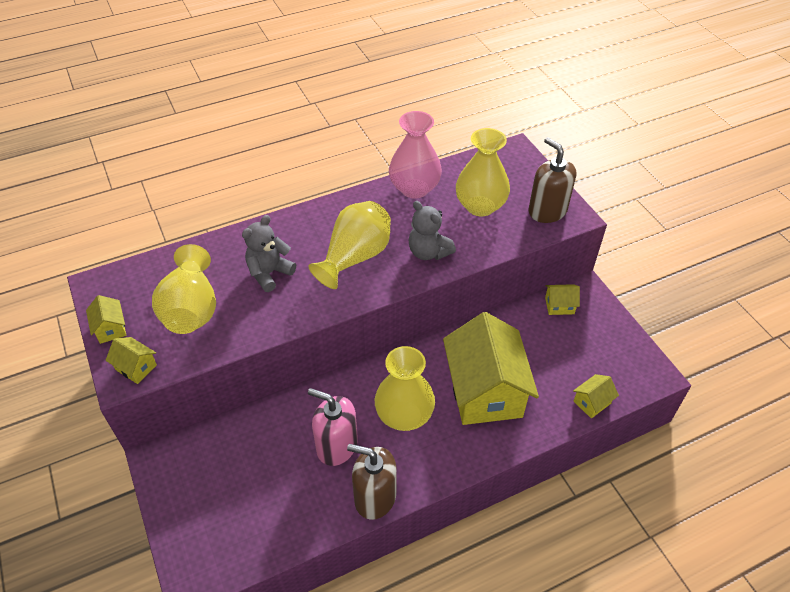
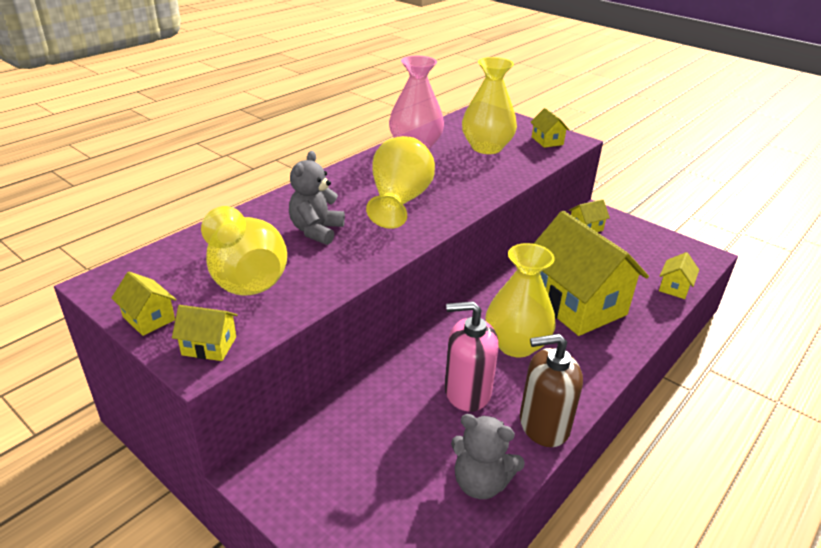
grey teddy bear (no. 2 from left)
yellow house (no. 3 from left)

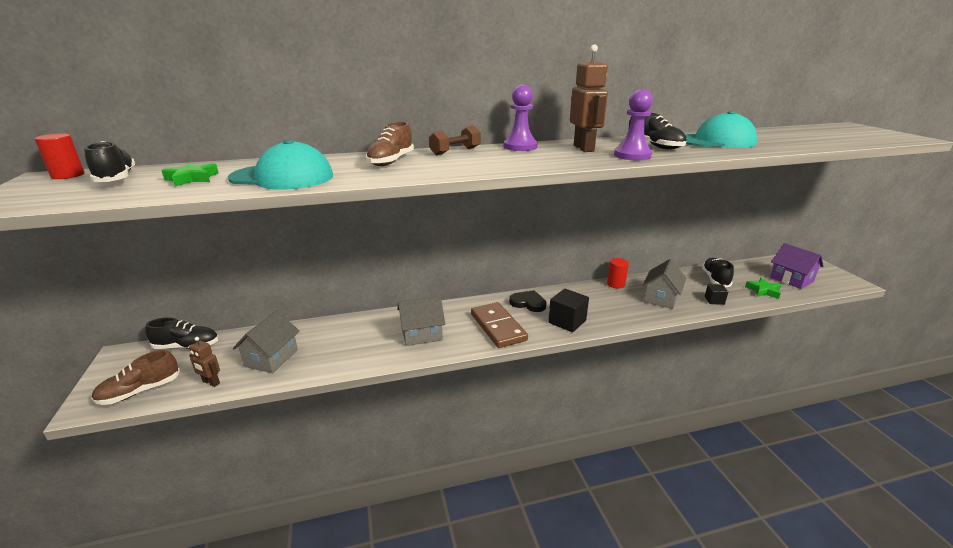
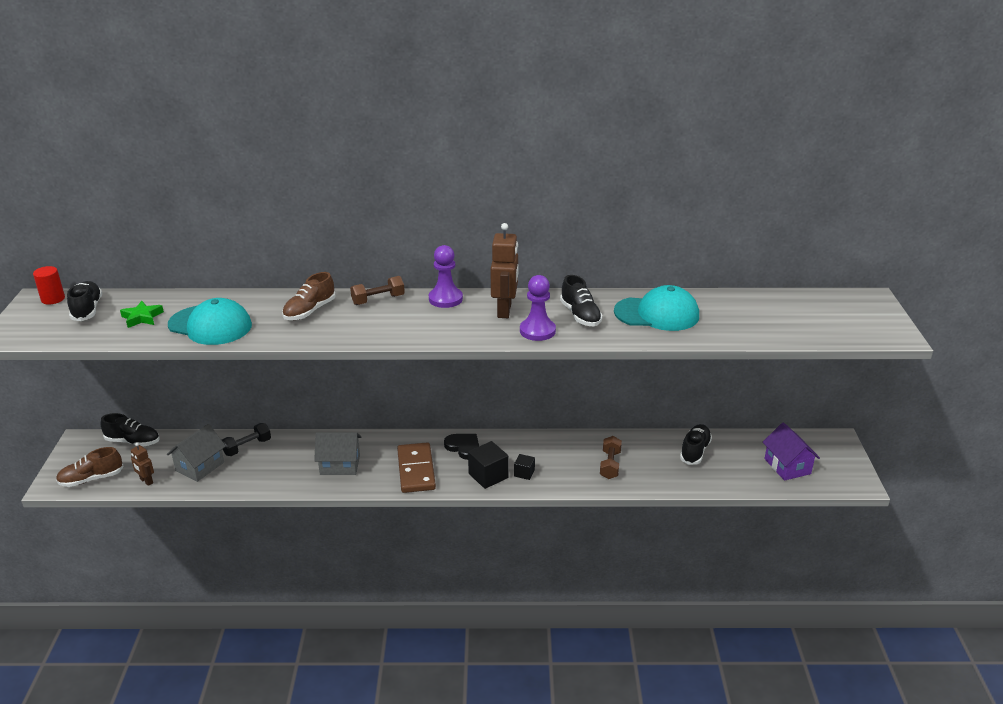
red cylinder (no. 2 from left in the first image)
brown dumbbell (no. 2 from left)
black cube (no. 2 from left)
green star (no. 2 from left in the first image)
black dumbbell

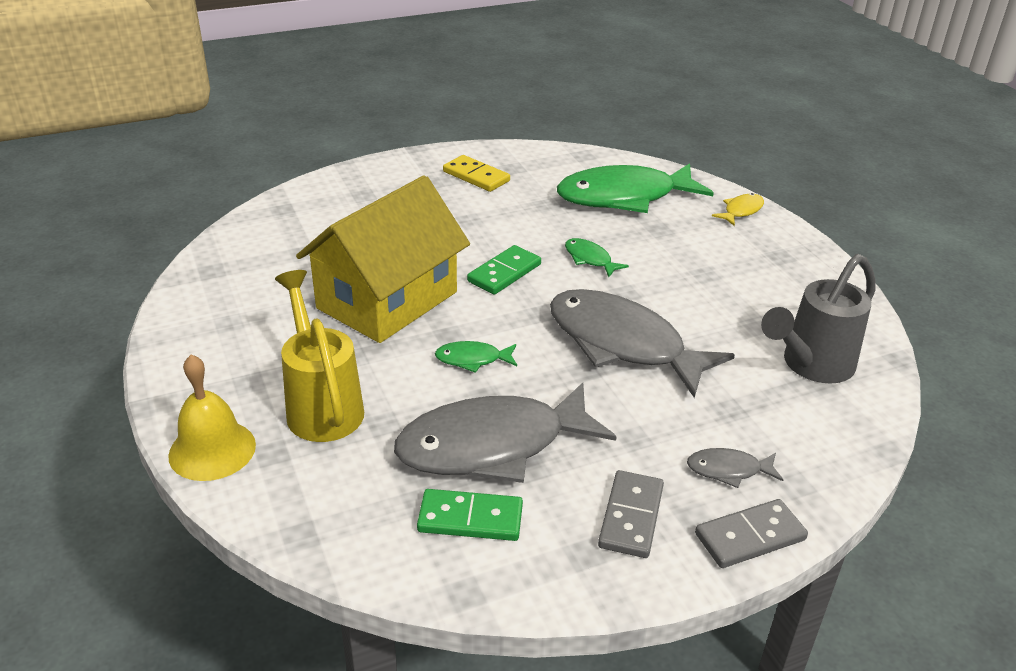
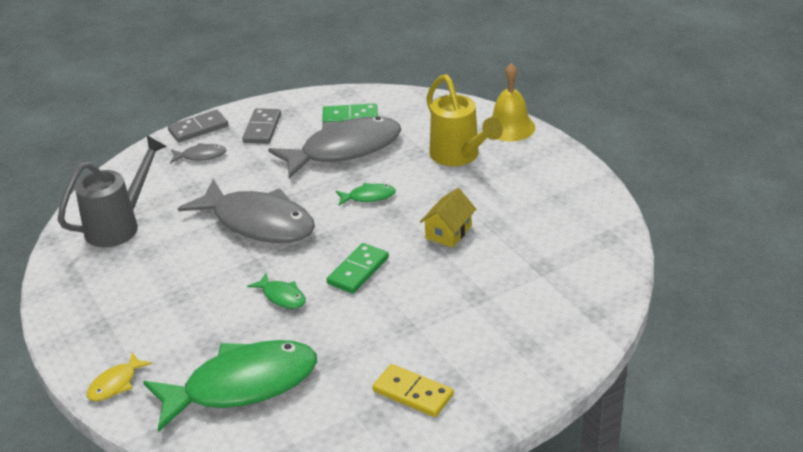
yellow house

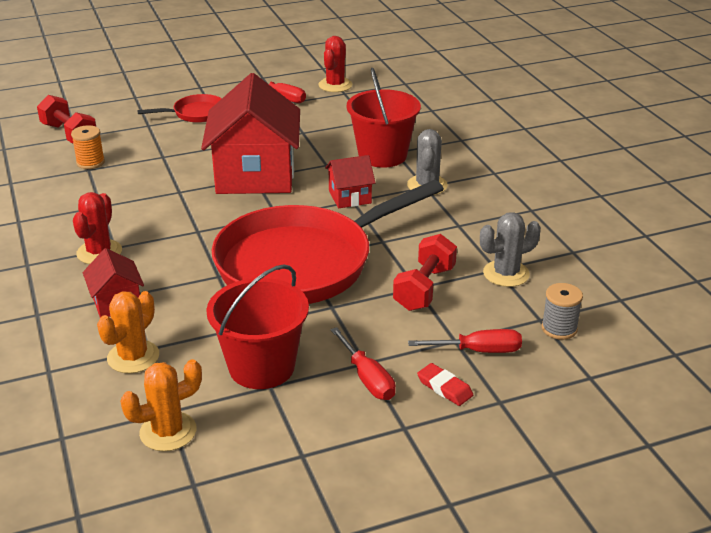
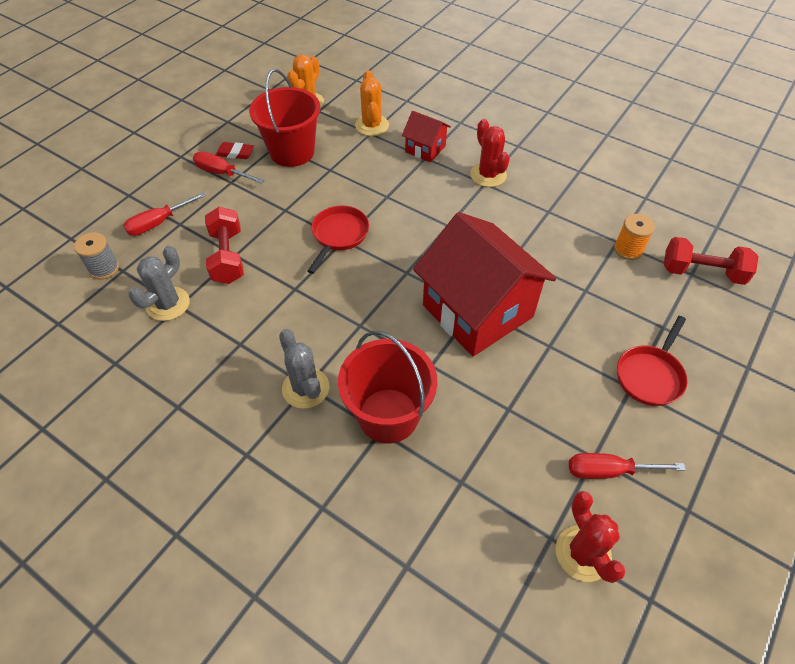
red pan (no. 1 from left)
red house (no. 3 from left in the first image)
red eraser

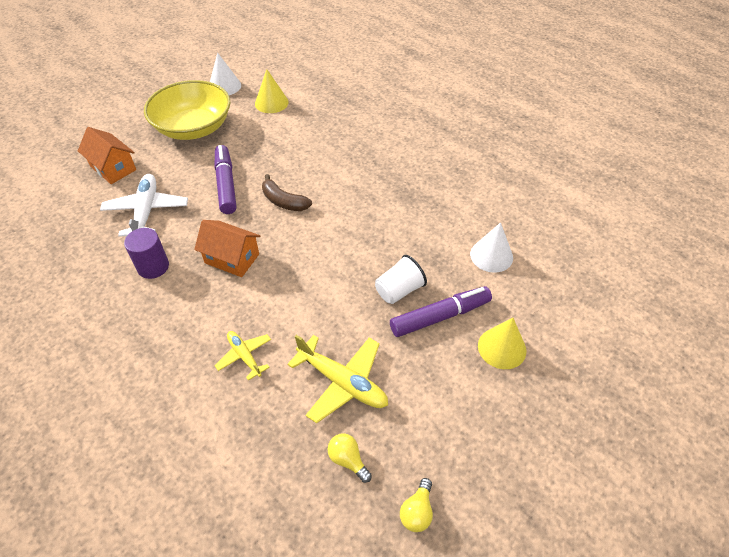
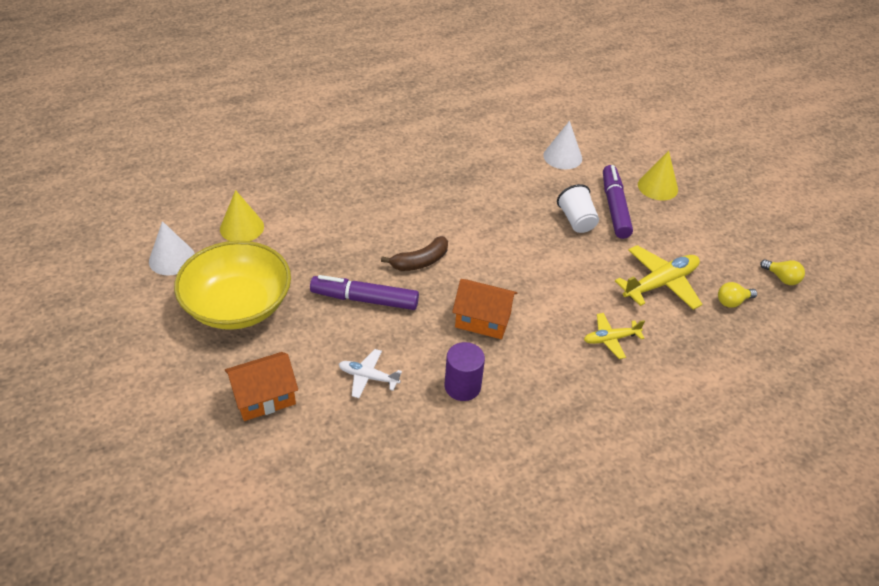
white plane
orange house (no. 2 from left)

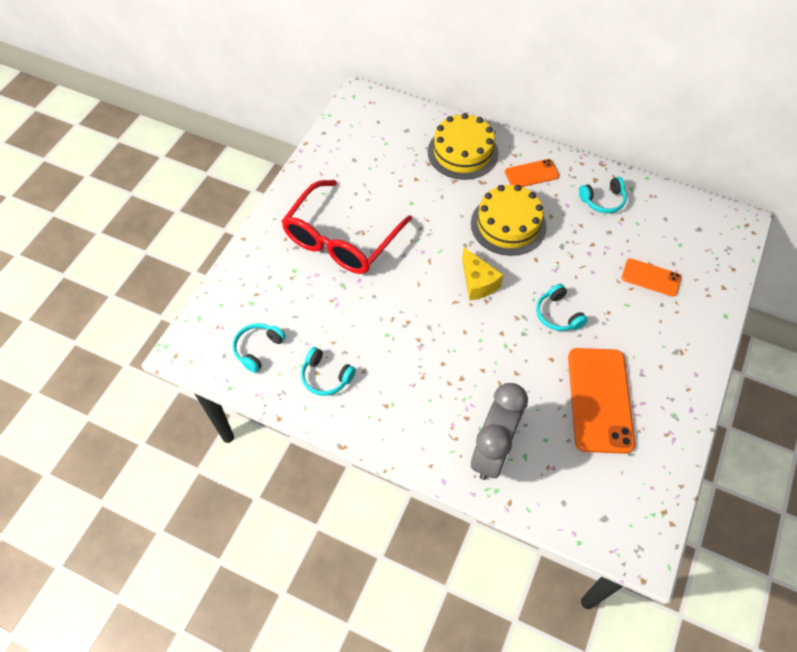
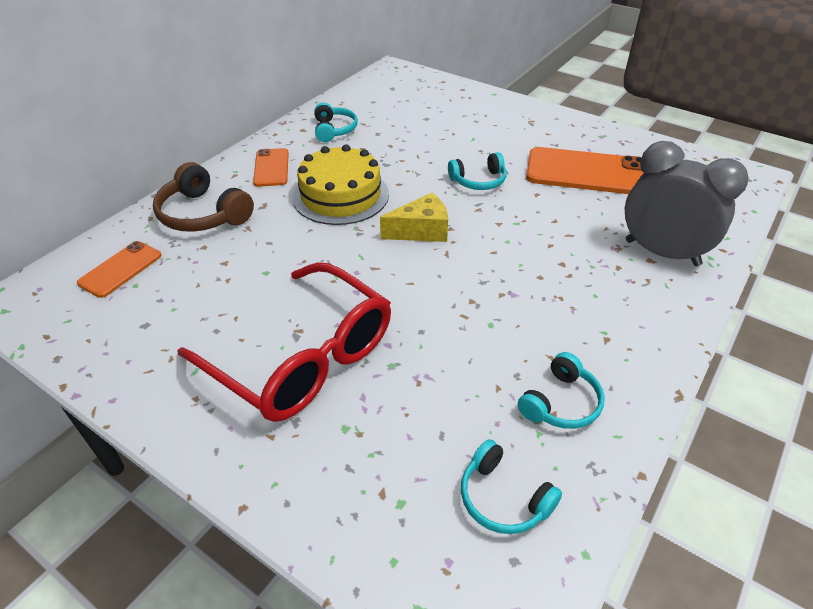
brown headphones
orange phone (no. 1 from left)

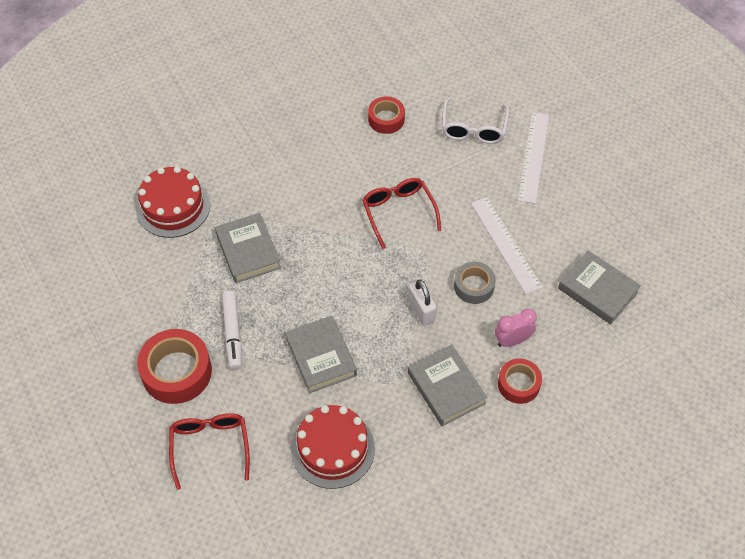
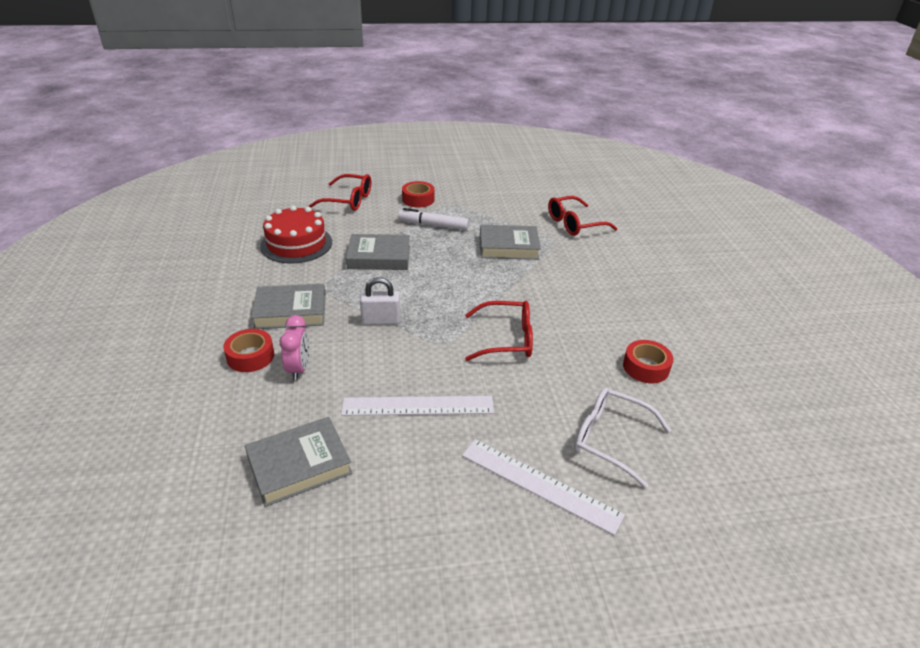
red glasses (no. 3 from left)
red tape (no. 2 from left)
grey tape

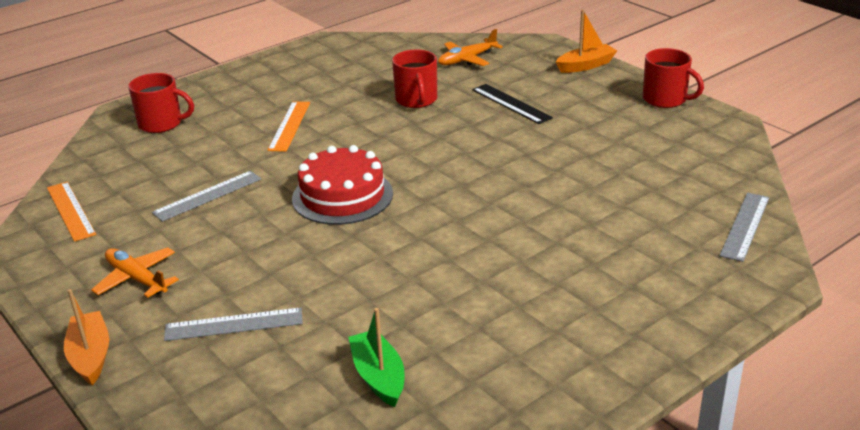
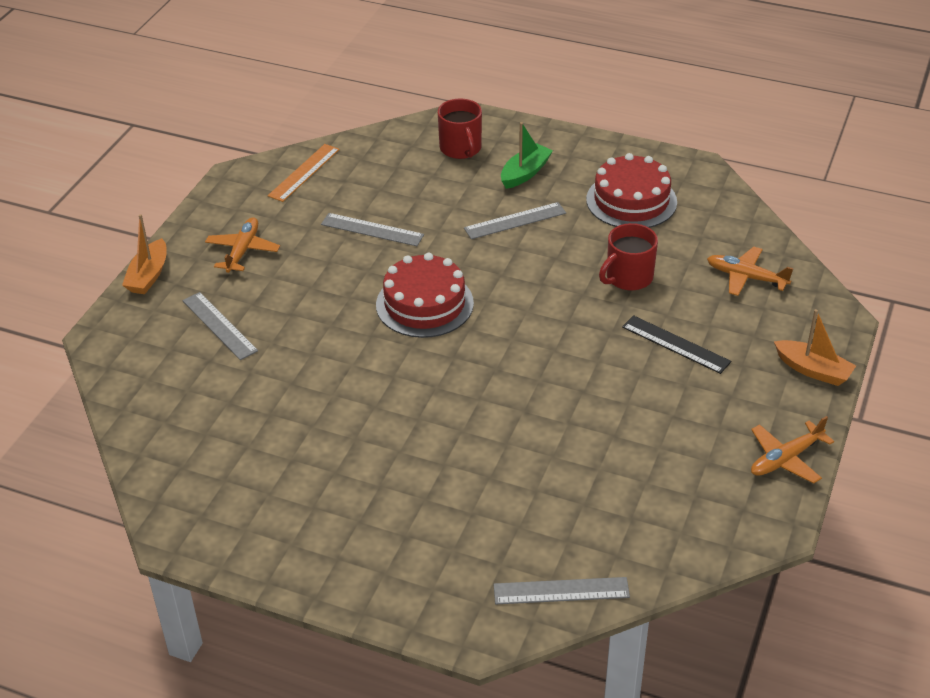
orange boat (no. 1 from left)
grey ruler (no. 3 from left)
green boat
black ruler
orange plane (no. 3 from left)
red cake (no. 2 from left)

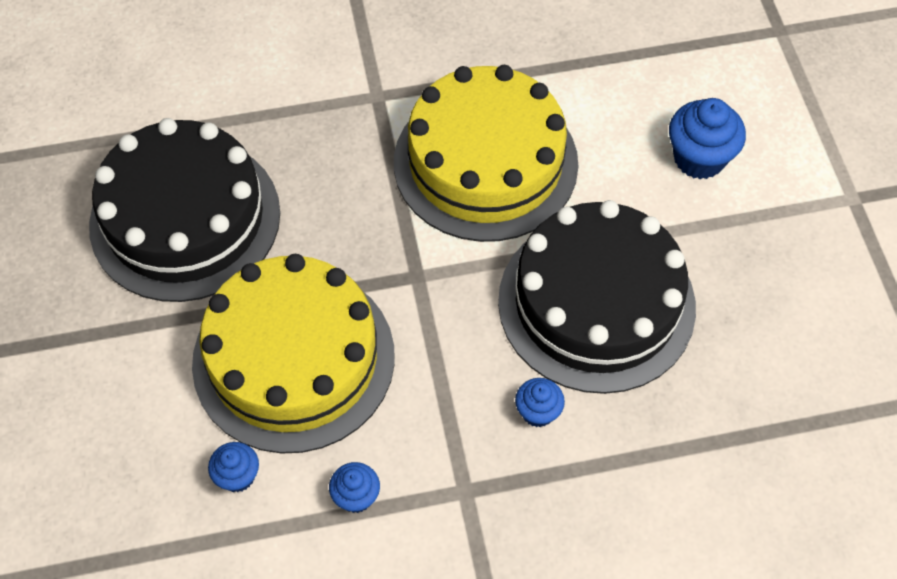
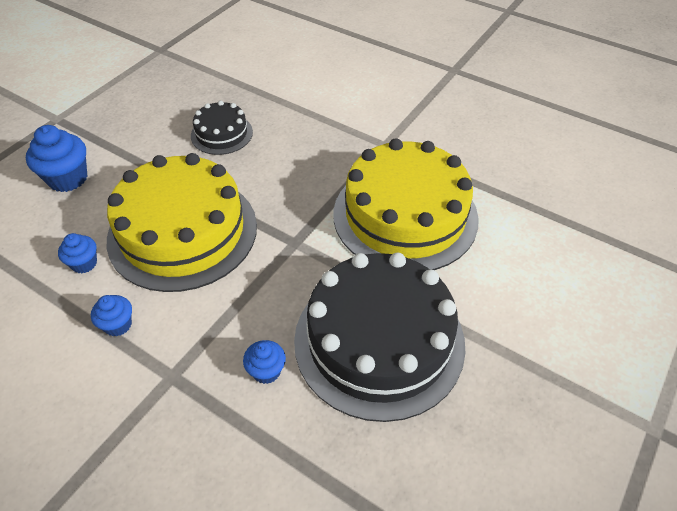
black cake (no. 1 from left)
blue cupcake (no. 1 from left)

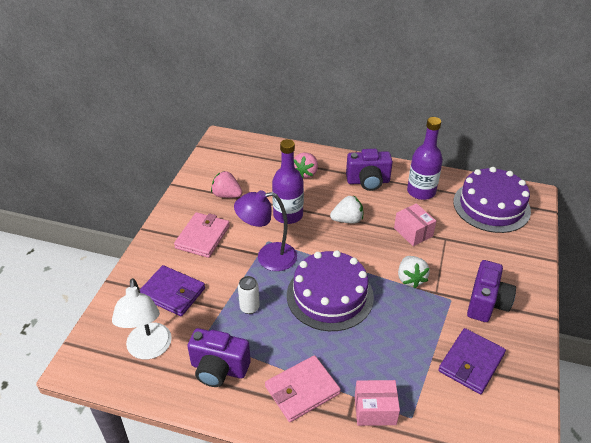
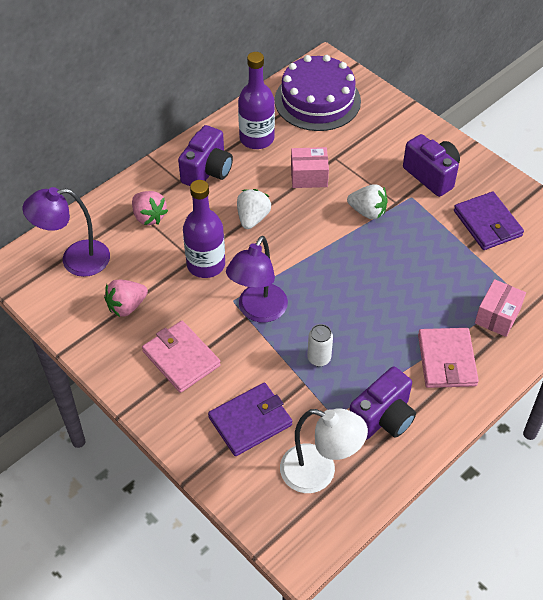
purple cake (no. 1 from left in the first image)
purple lamp (no. 1 from left)

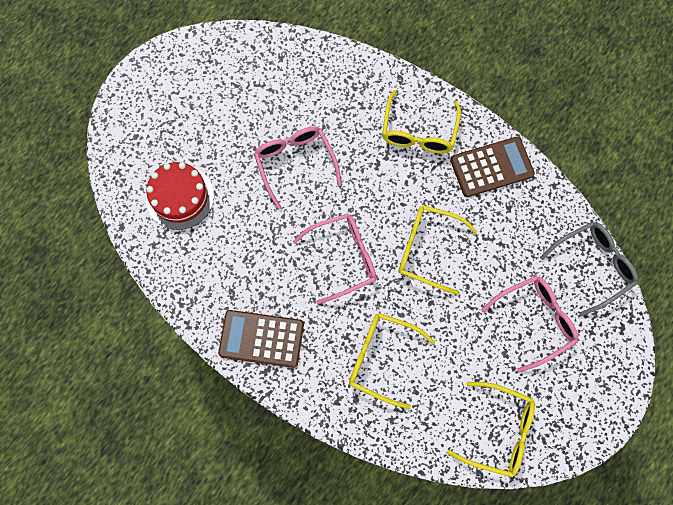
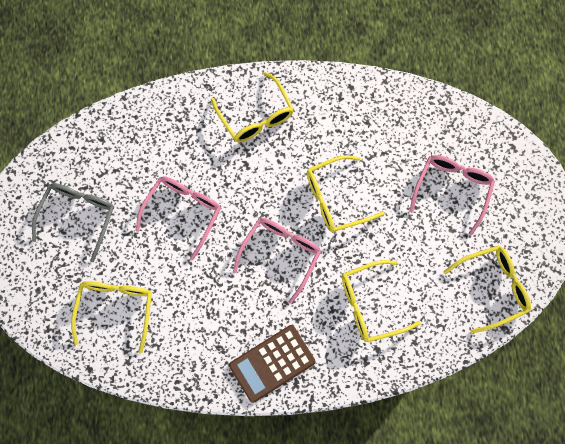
yellow glasses (no. 1 from left)
pink glasses (no. 1 from left)
brown calculator (no. 2 from left in the first image)
grey glasses

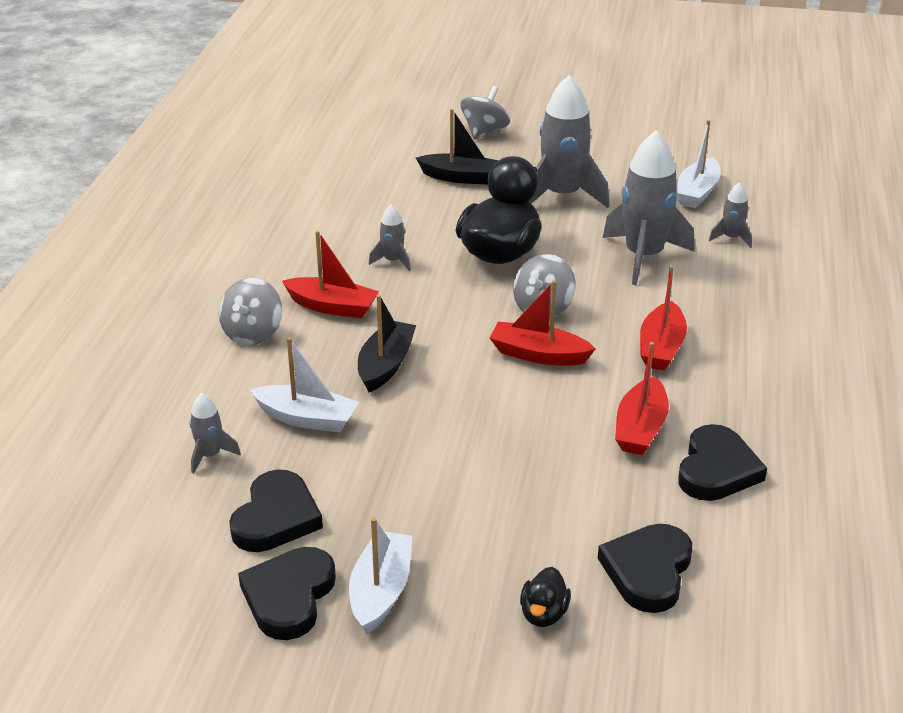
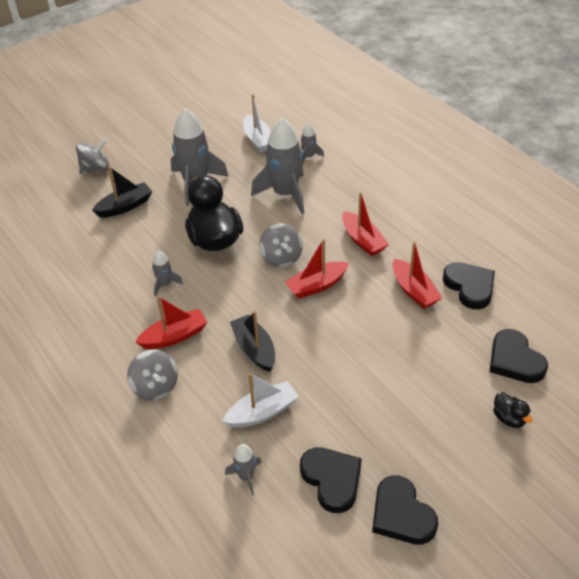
white boat (no. 2 from left in the first image)
grey spinning top (no. 1 from left)

